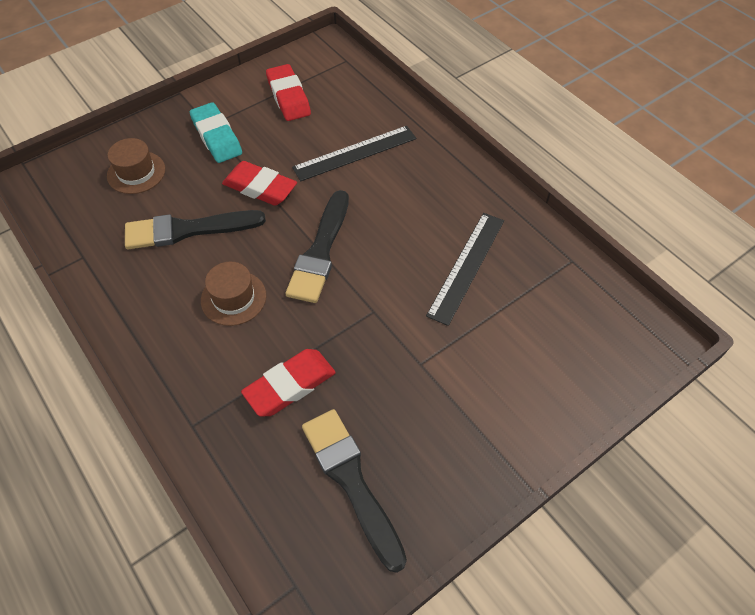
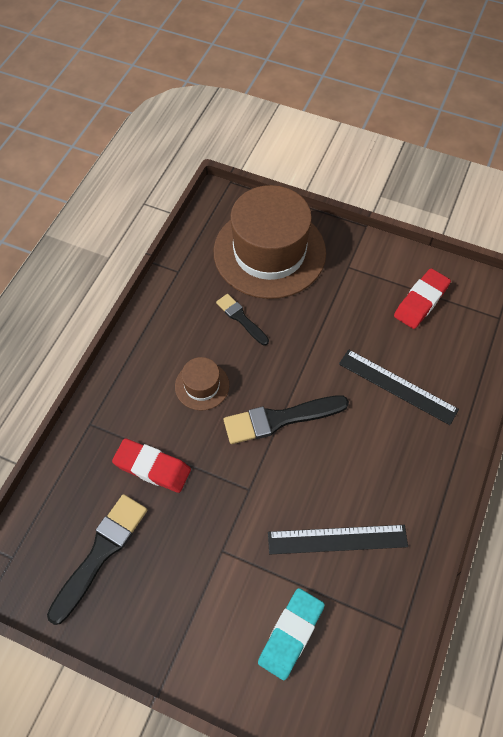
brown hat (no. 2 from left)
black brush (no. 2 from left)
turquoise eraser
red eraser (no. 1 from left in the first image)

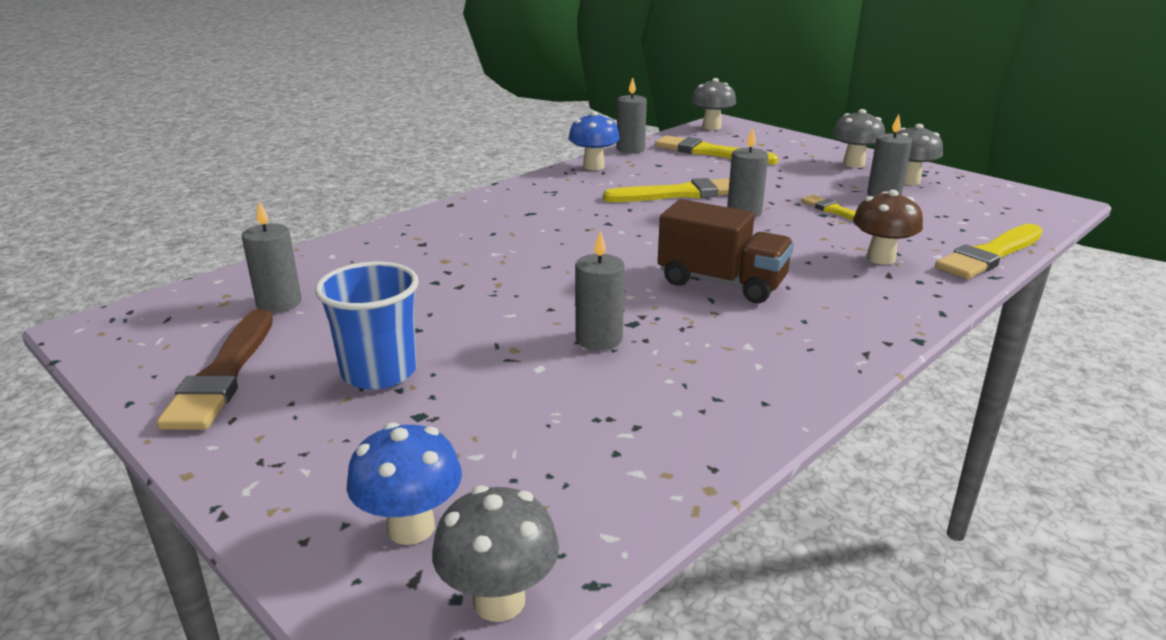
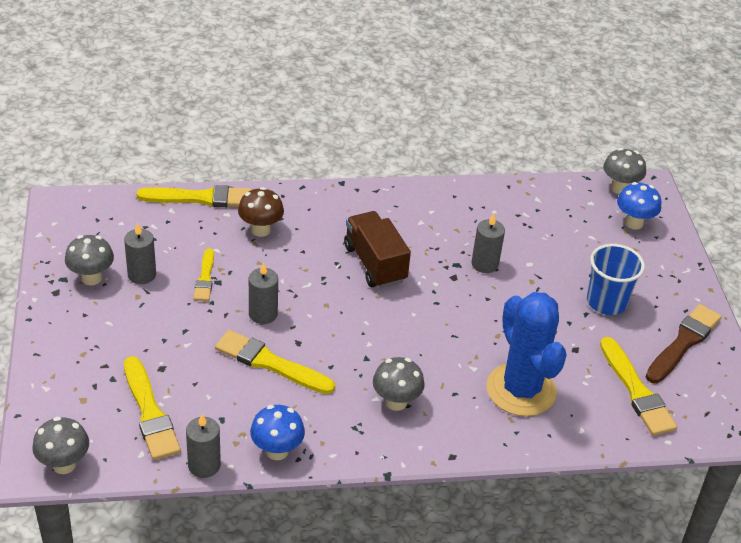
yellow brush (no. 5 from left)
grey mushroom (no. 3 from left)
blue cactus

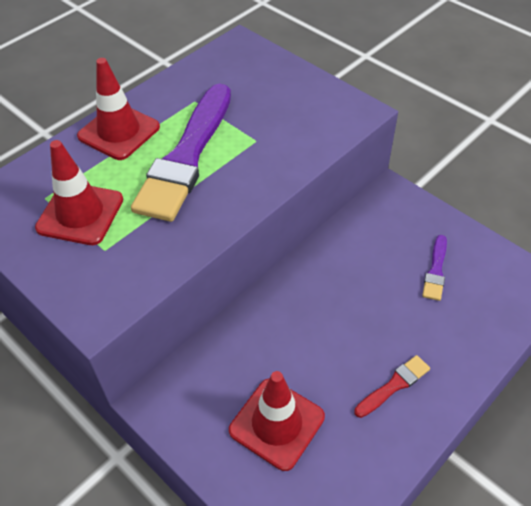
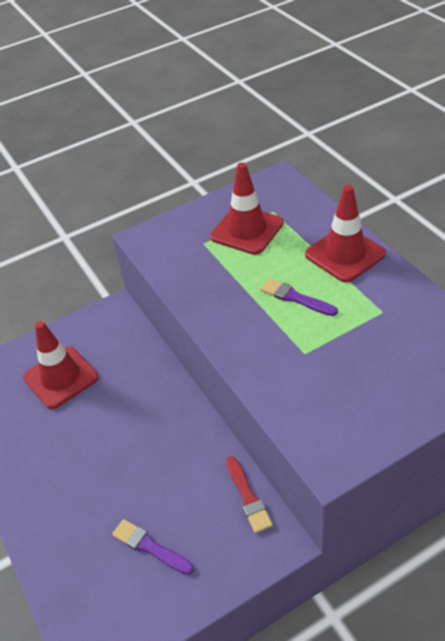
purple brush (no. 2 from left)
red brush

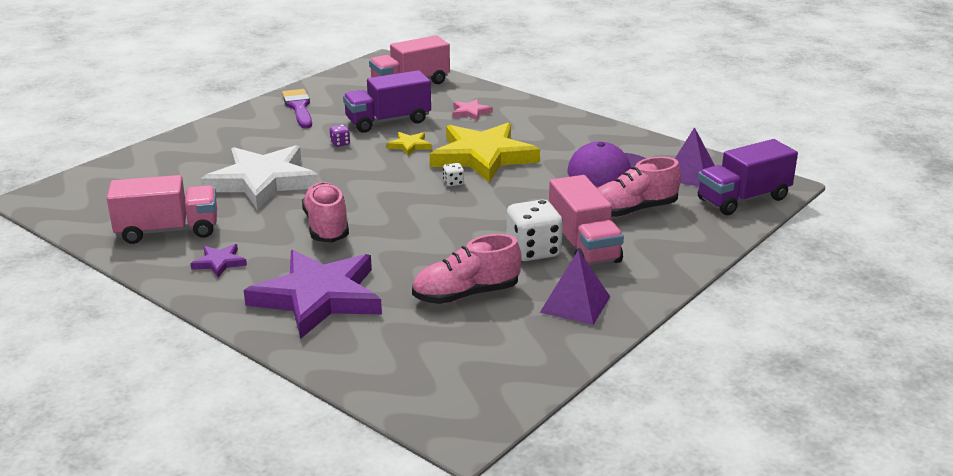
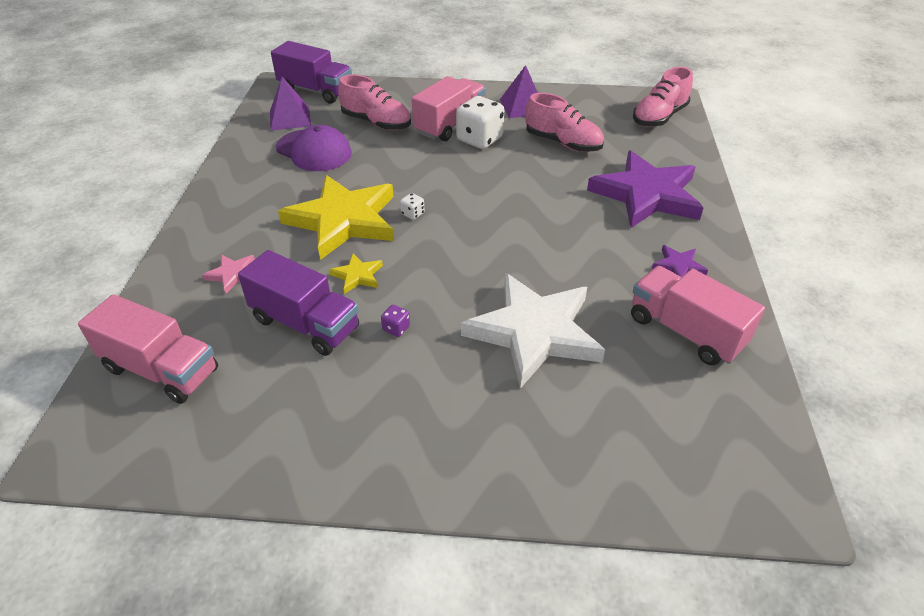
purple brush
pink shoe (no. 3 from left)

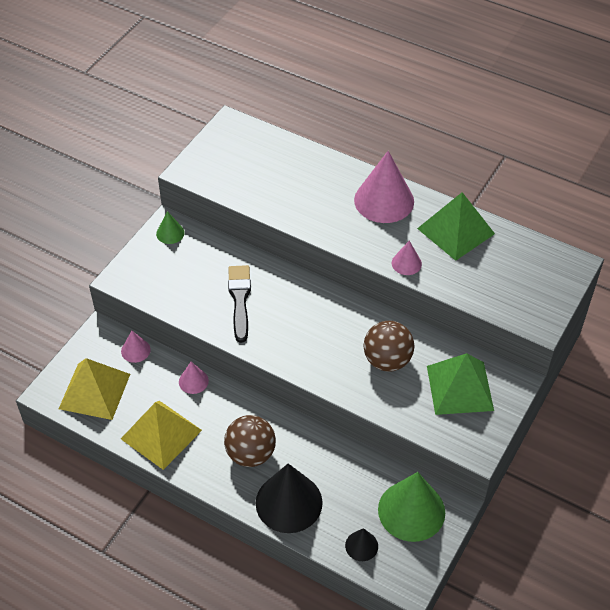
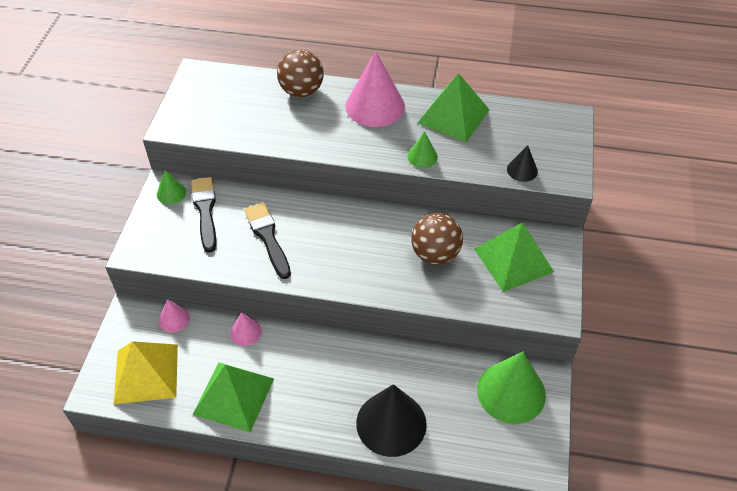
green pyramid (no. 1 from left)
brown ball (no. 1 from left)
black cone (no. 2 from left)
green cone (no. 2 from left)
black brush (no. 1 from left)

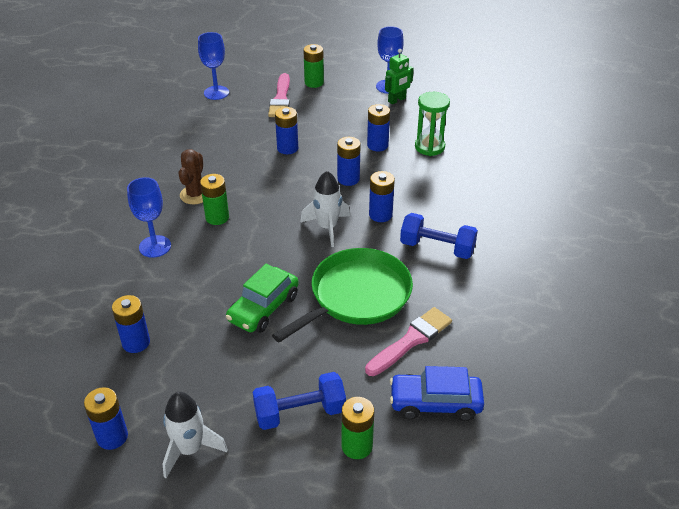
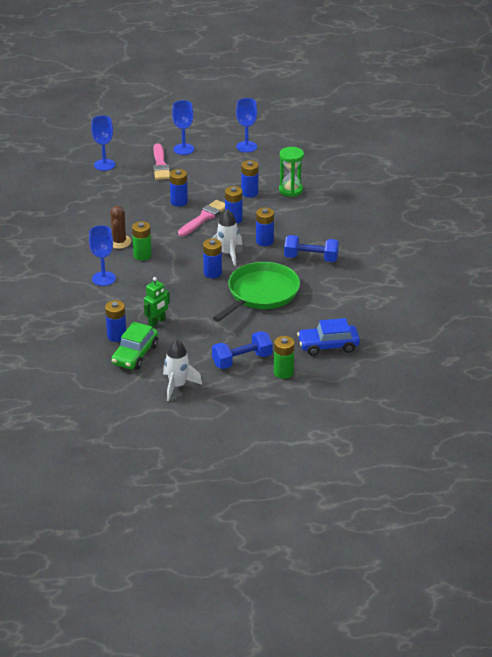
blue battery (no. 3 from left)
green car
blue goblet (no. 3 from left)
pink brush (no. 2 from left)
green robot

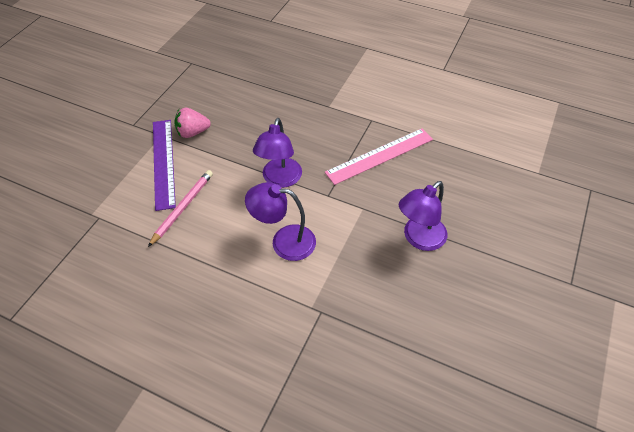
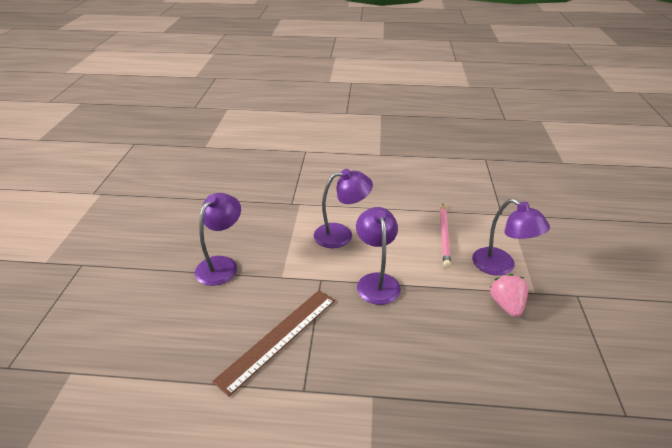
purple lamp (no. 4 from left)
pink strawberry
brown ruler

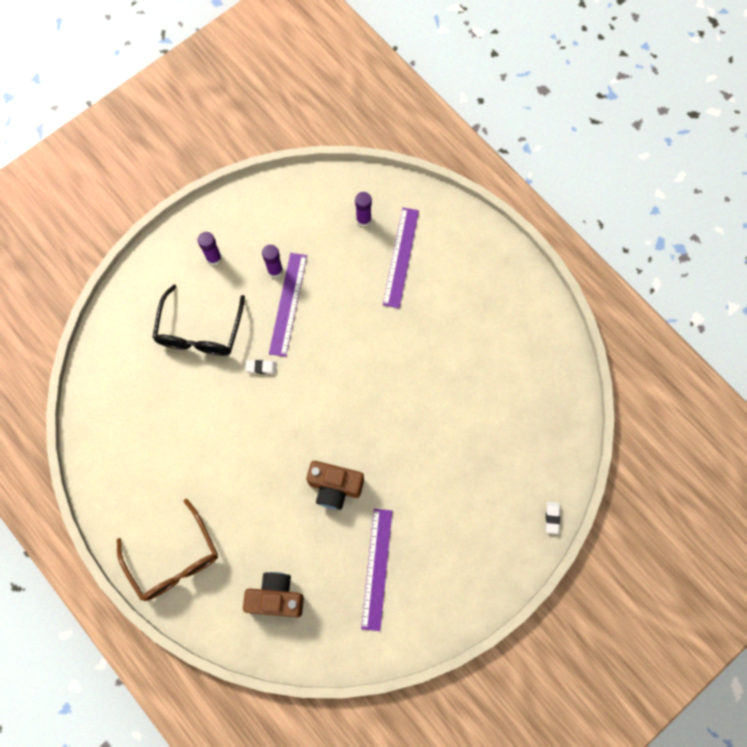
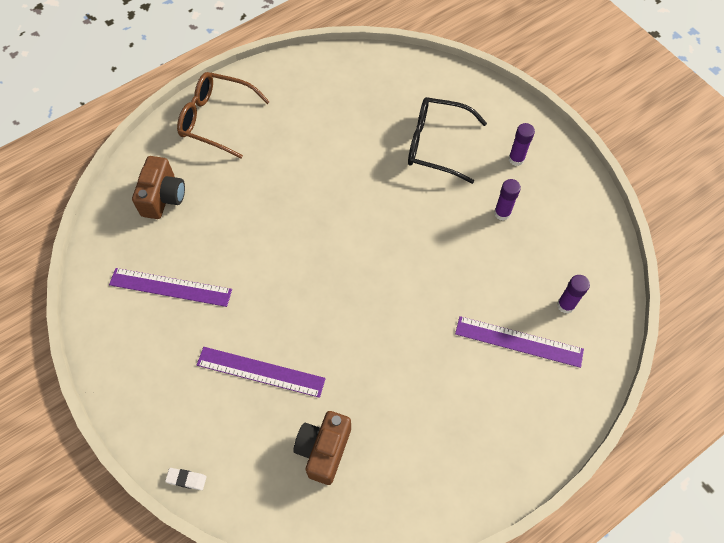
brown glasses
white eraser (no. 1 from left in the first image)
purple ruler (no. 2 from left)
brown camera (no. 2 from left)

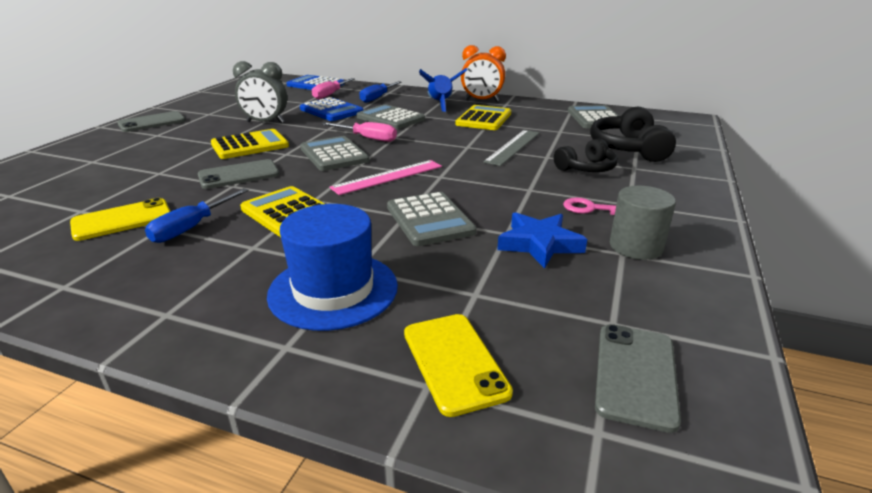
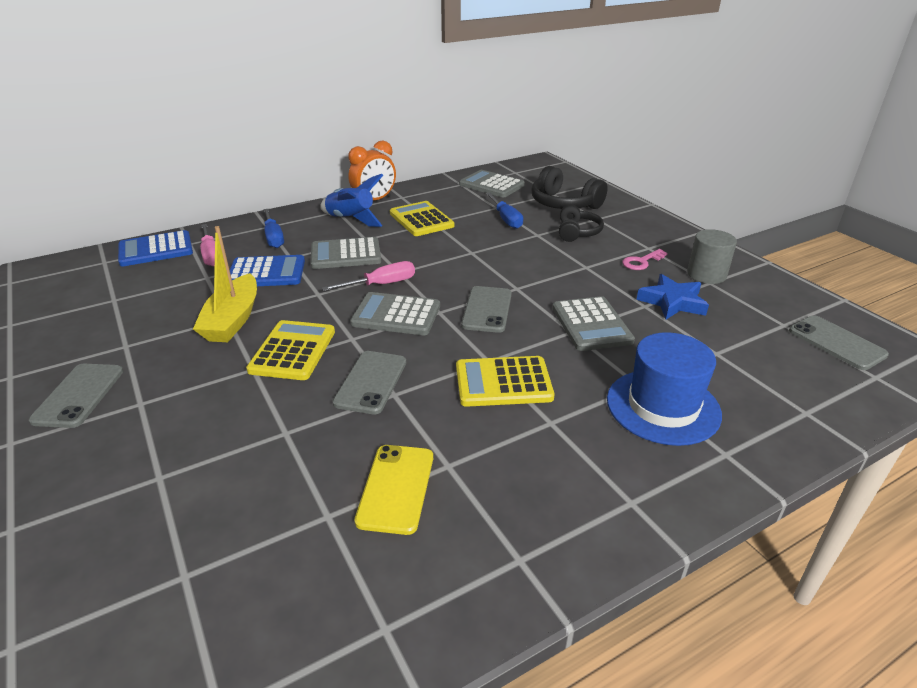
blue screwdriver (no. 2 from left)
yellow boat
grey phone (no. 3 from left)
grey calculator (no. 4 from left)
yellow phone (no. 2 from left in the first image)
grey ruler

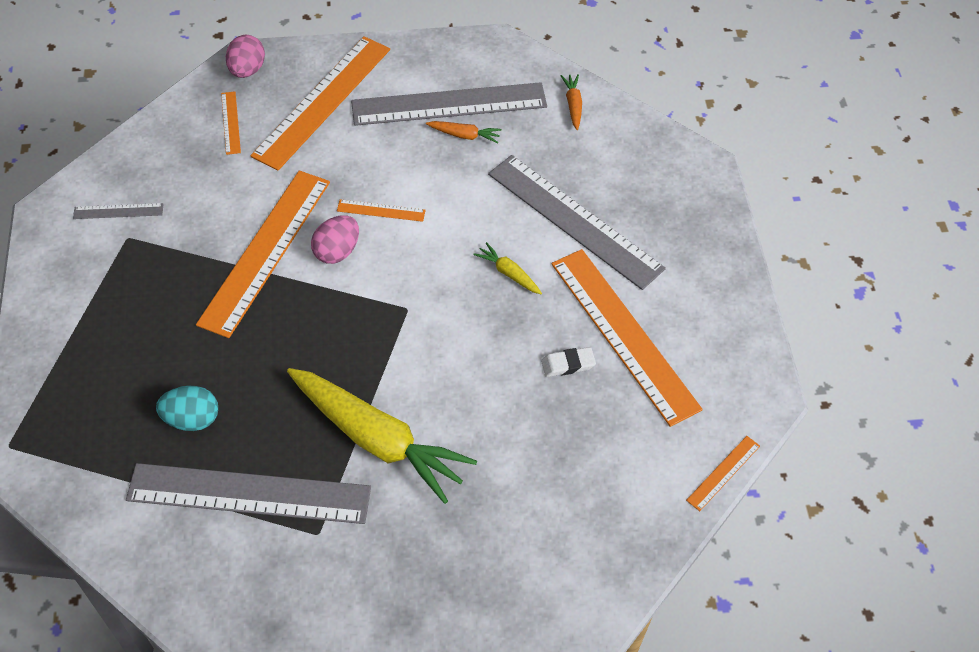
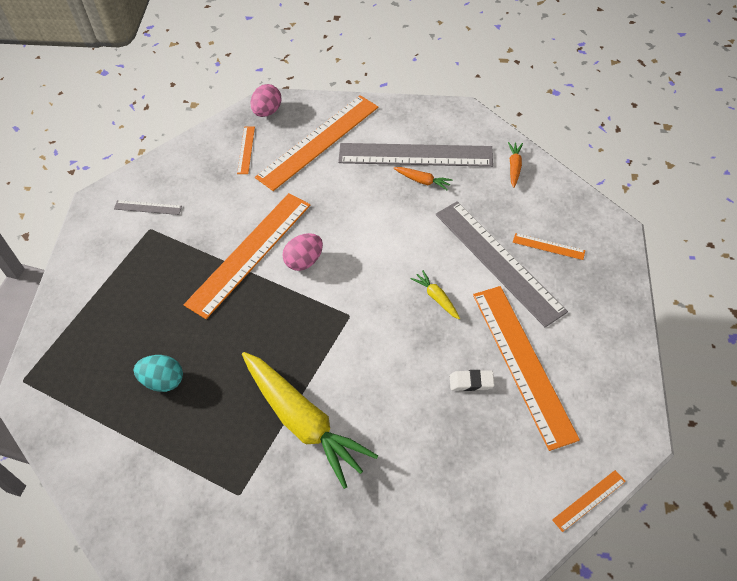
grey ruler (no. 2 from left in the first image)
orange ruler (no. 5 from left)

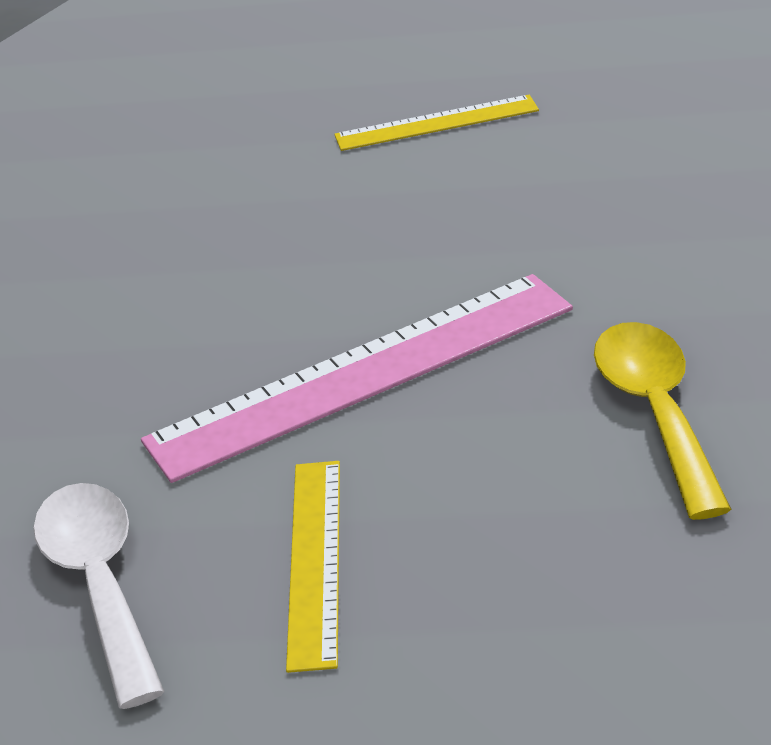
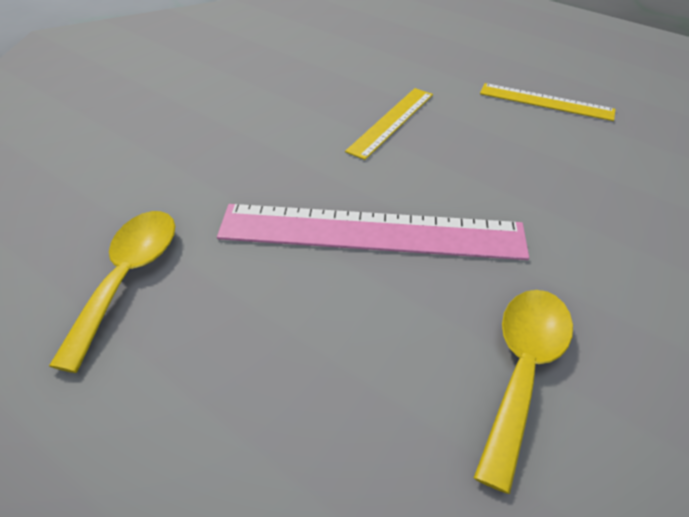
yellow spoon (no. 1 from left)
yellow ruler (no. 1 from left)

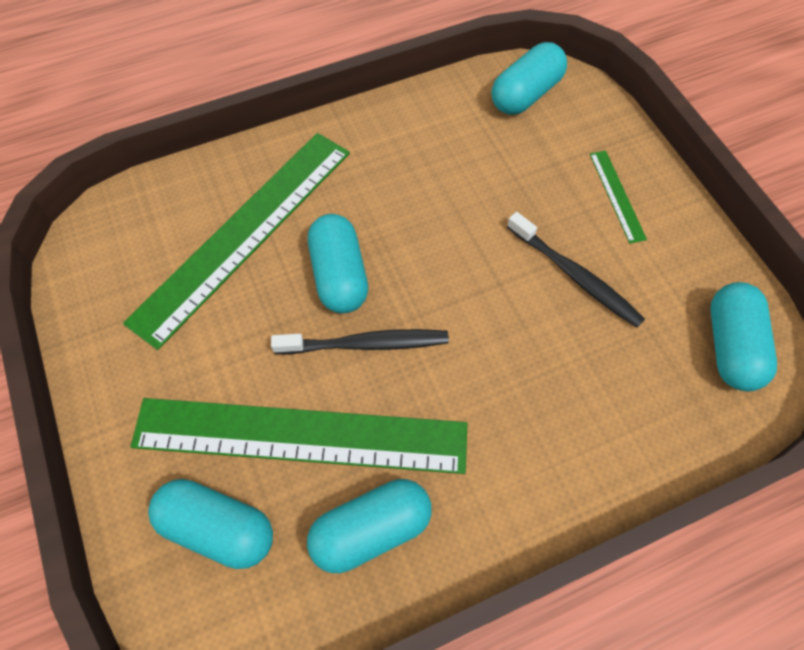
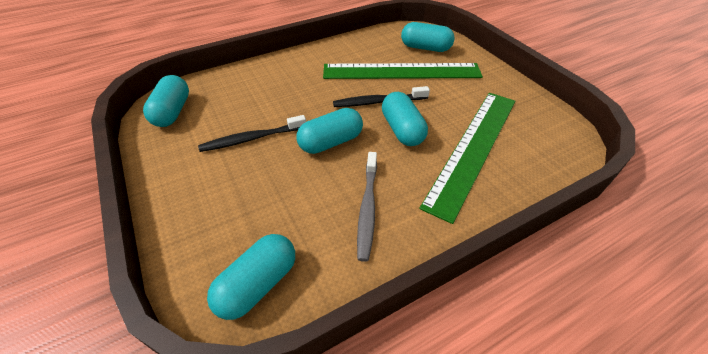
turquoise capsule (no. 3 from left)
black toothbrush (no. 1 from left)
green ruler (no. 3 from left in the first image)
grey toothbrush

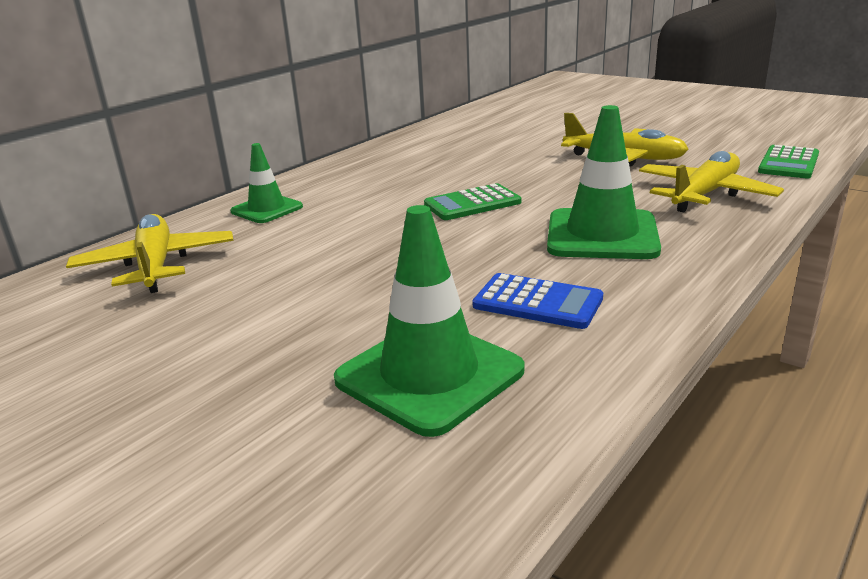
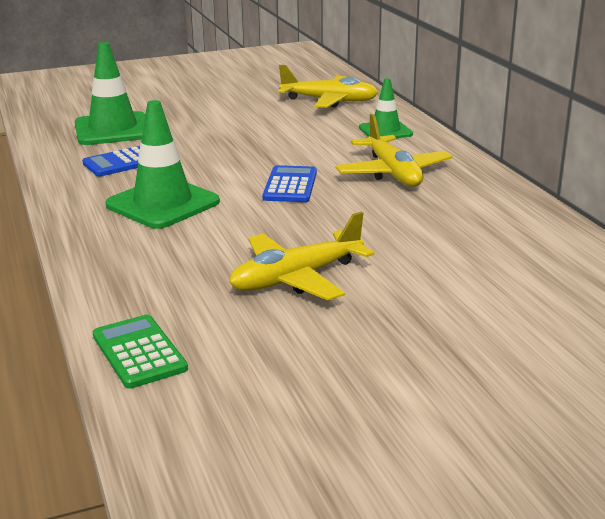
blue calculator (no. 2 from left)
yellow plane (no. 3 from left)

